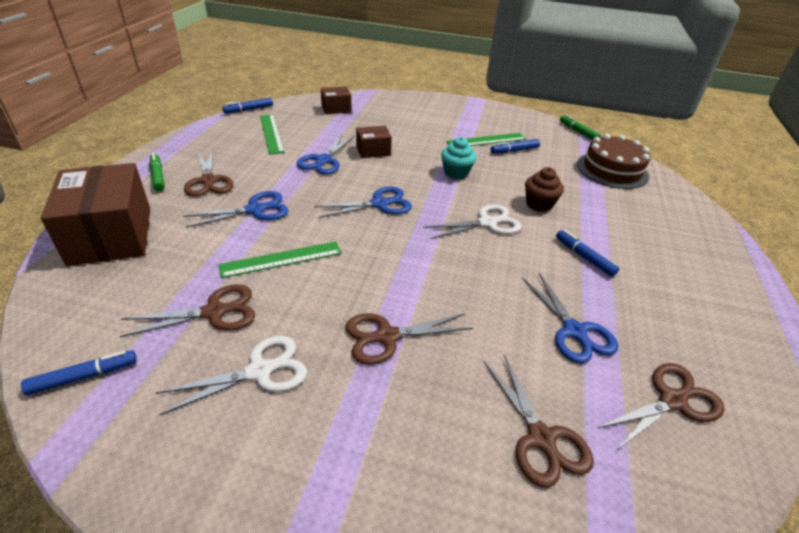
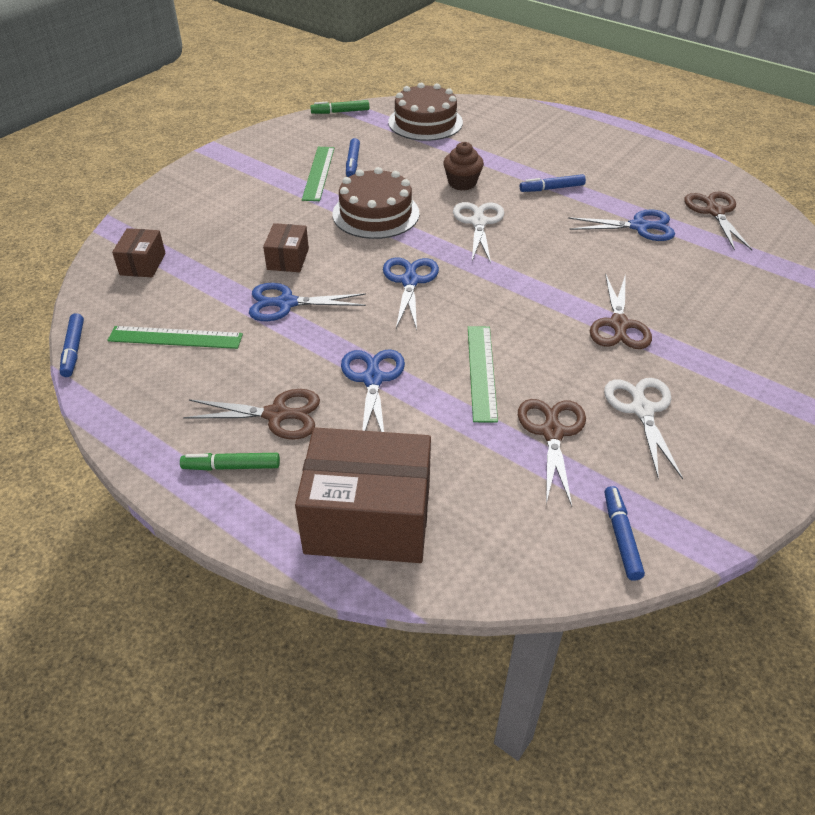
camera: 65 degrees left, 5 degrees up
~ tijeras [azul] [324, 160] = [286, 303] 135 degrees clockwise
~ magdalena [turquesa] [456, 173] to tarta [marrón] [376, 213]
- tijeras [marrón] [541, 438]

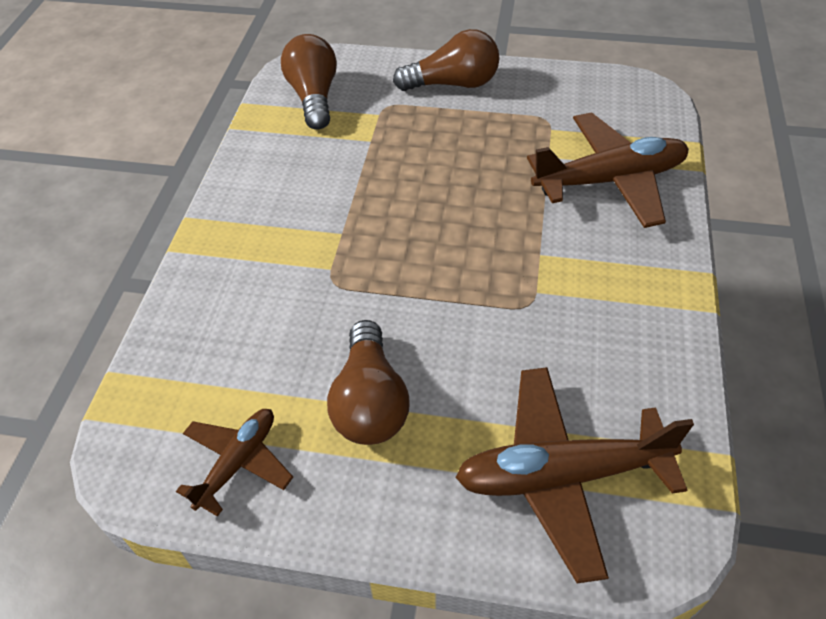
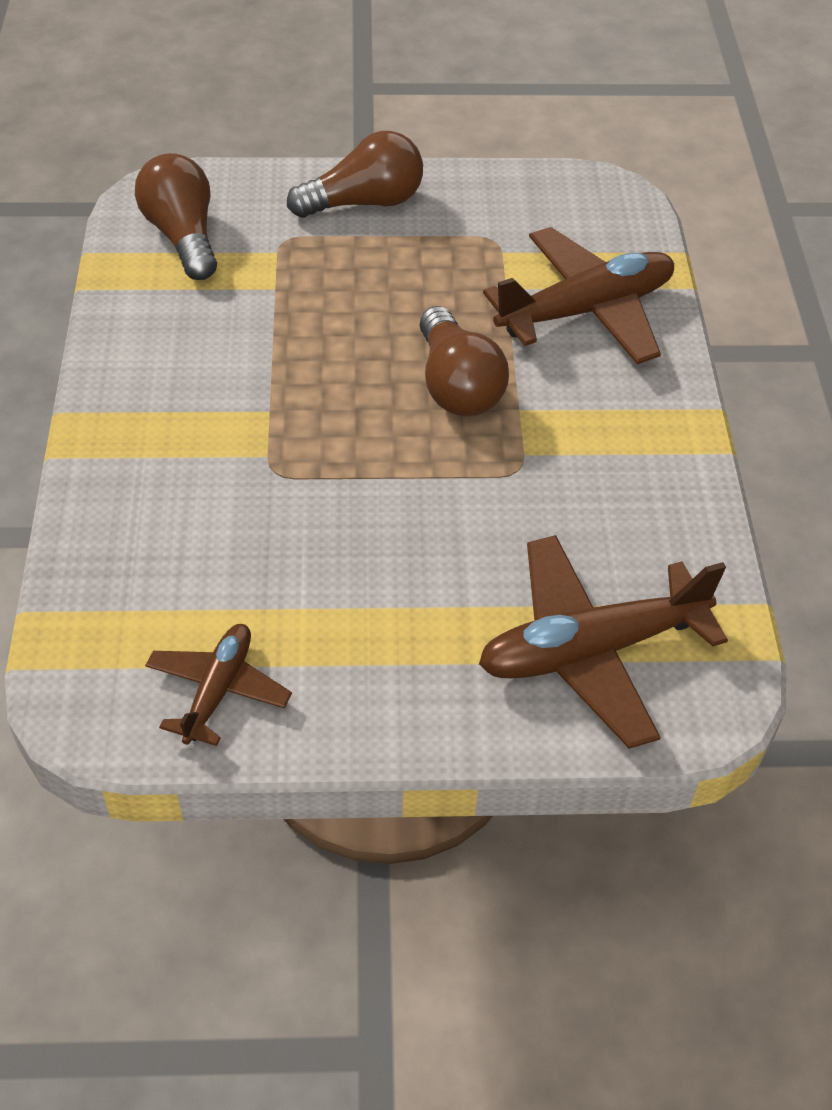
camera: 15 degrees left, 0 degrees up
~ bombilla [marrón] [370, 402] to [457, 385]

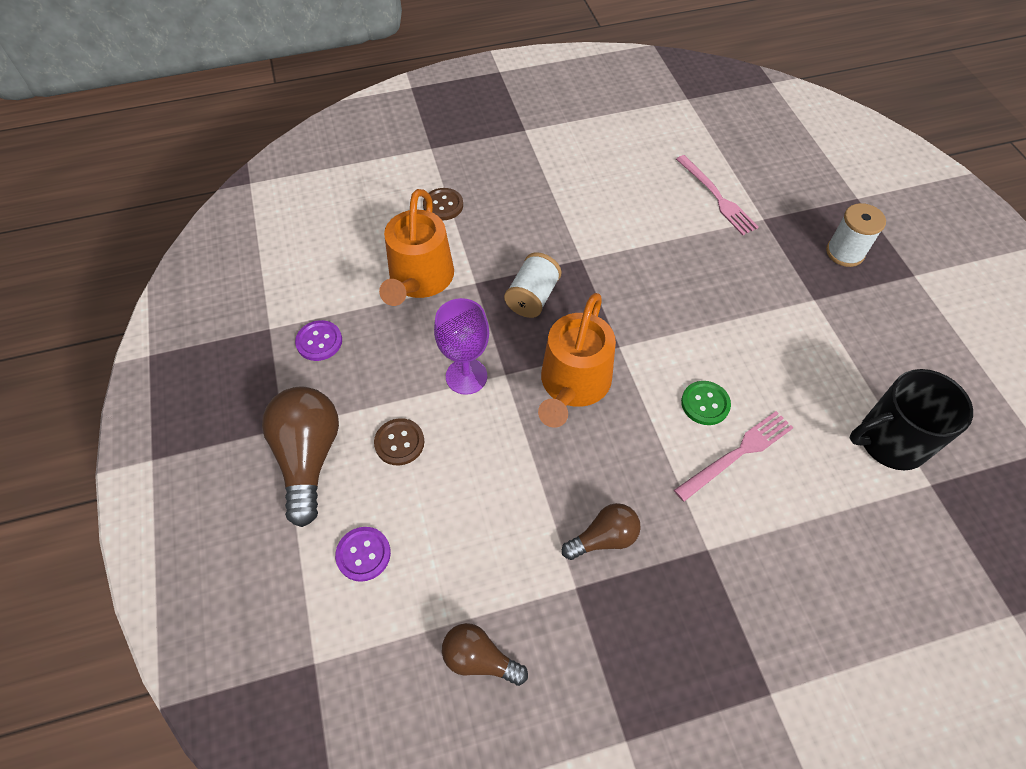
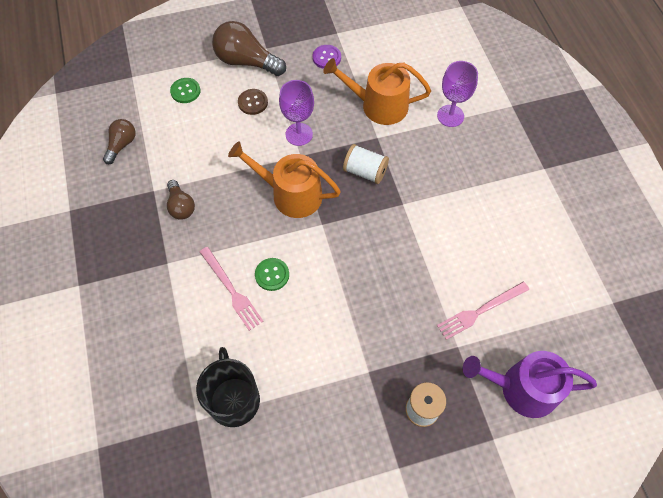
camera: 90 degrees right, 5 degrees up
~ botón [marrón] [443, 205] to copa [morado] [450, 116]
~ bombilla [marrón] [308, 457] = [246, 61] 150 degrees counterclockwise
~ botón [morado] [363, 554] to botón [verde] [185, 91]
+ regadera [morado] [522, 388]

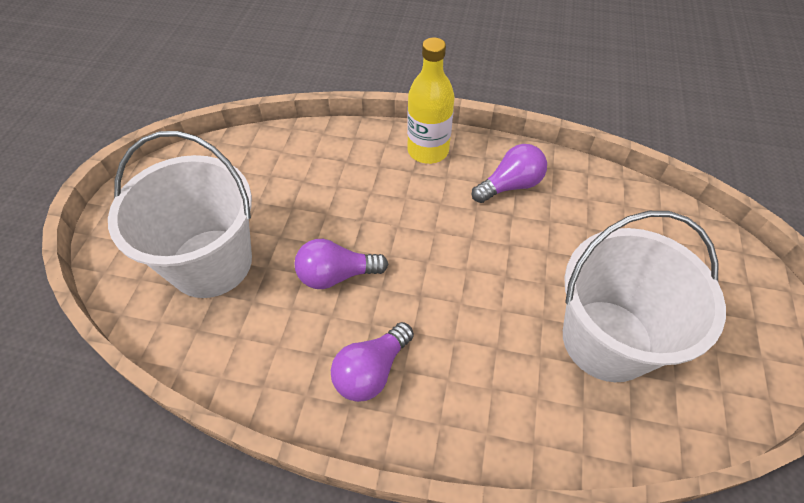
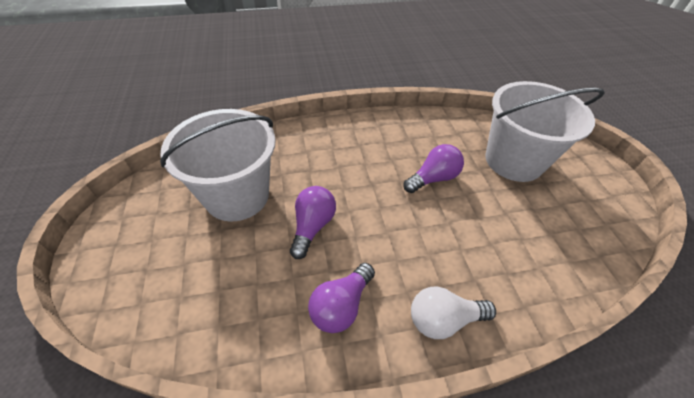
camera: 155 degrees right, 5 degrees down
~ botella [amarillo] [428, 151] to bombilla [blanco] [443, 319]
~ bombilla [morado] [371, 371] to [312, 226]

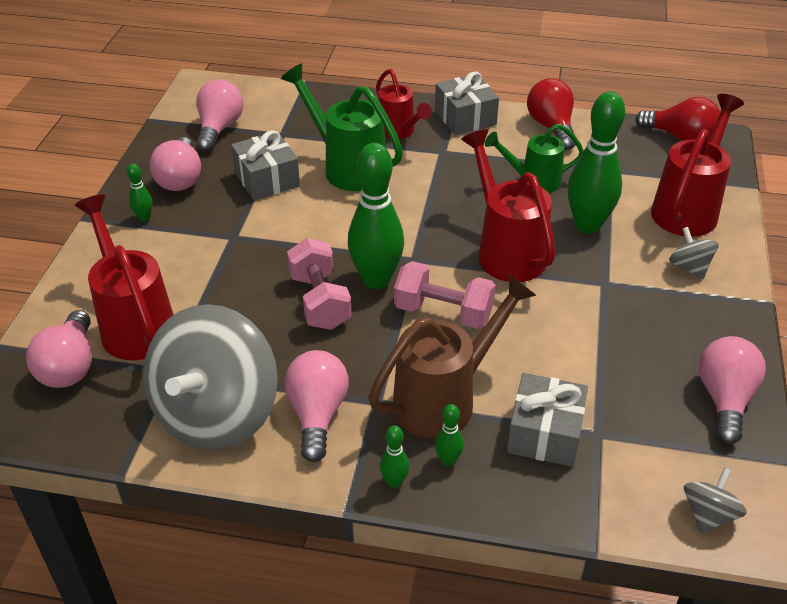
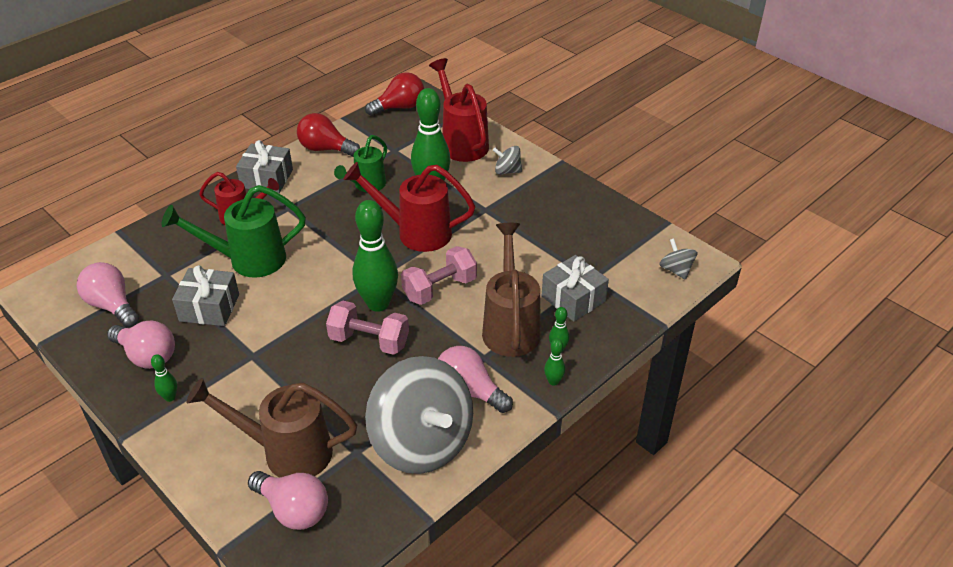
camera: 55 degrees left, 0 degrees up
~ regadera [rojo] [135, 324] to regadera [marrón] [287, 452]
- bombilla [rosa] [724, 399]

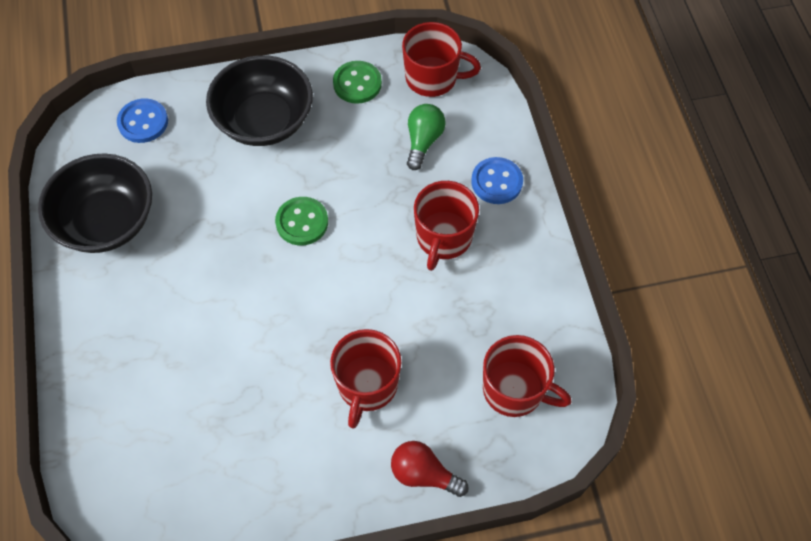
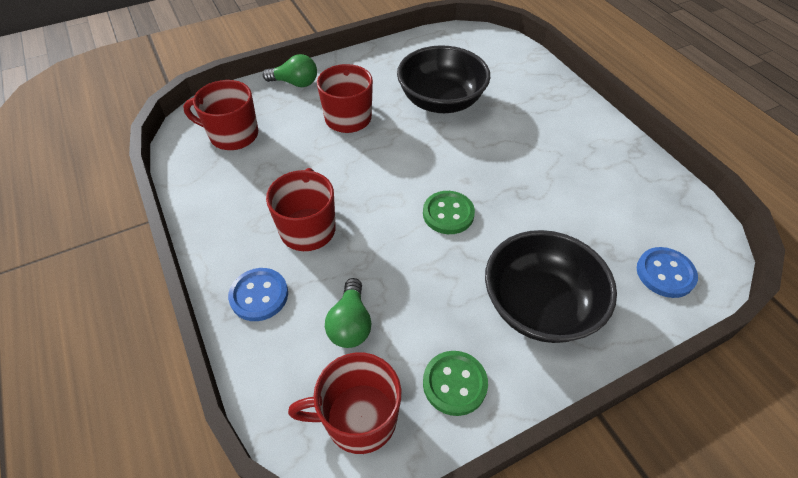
camera: 165 degrees right, 10 degrees down
~ cuenco [negro] [106, 222] to [441, 101]
~ bombilla [rojo] [424, 474] to bombilla [verde] [295, 83]

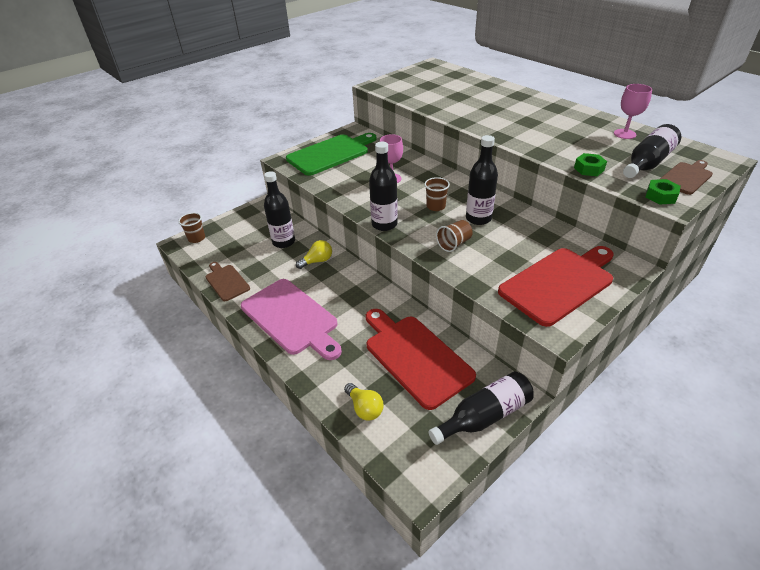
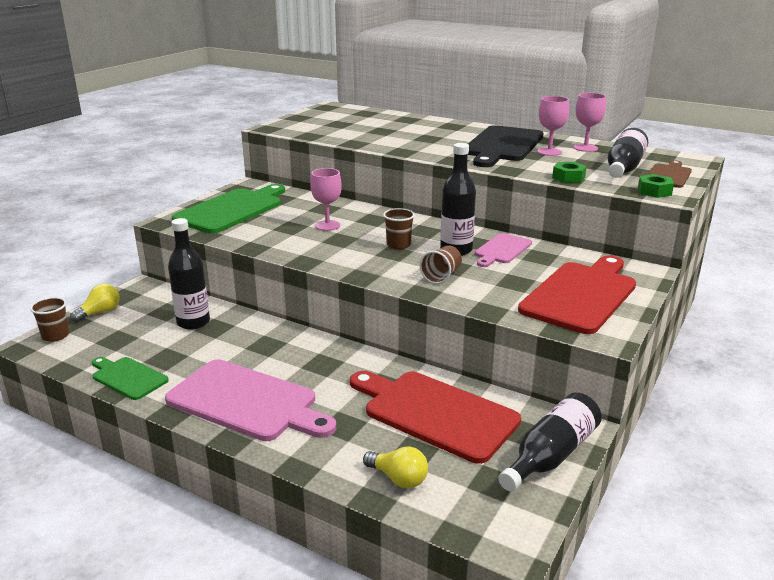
camera: 20 degrees left, 15 degrees down
- botella [negro] [384, 224]
~ bombilla [amarillo] [317, 261] to [100, 312]
~ tabla de cortar [marrón] [226, 281] to tabla de cortar [verde] [127, 377]
+ copa [rosa] [549, 152]
+ tabla de cortar [negro] [502, 146]
+ tabla de cortar [rosa] [502, 250]

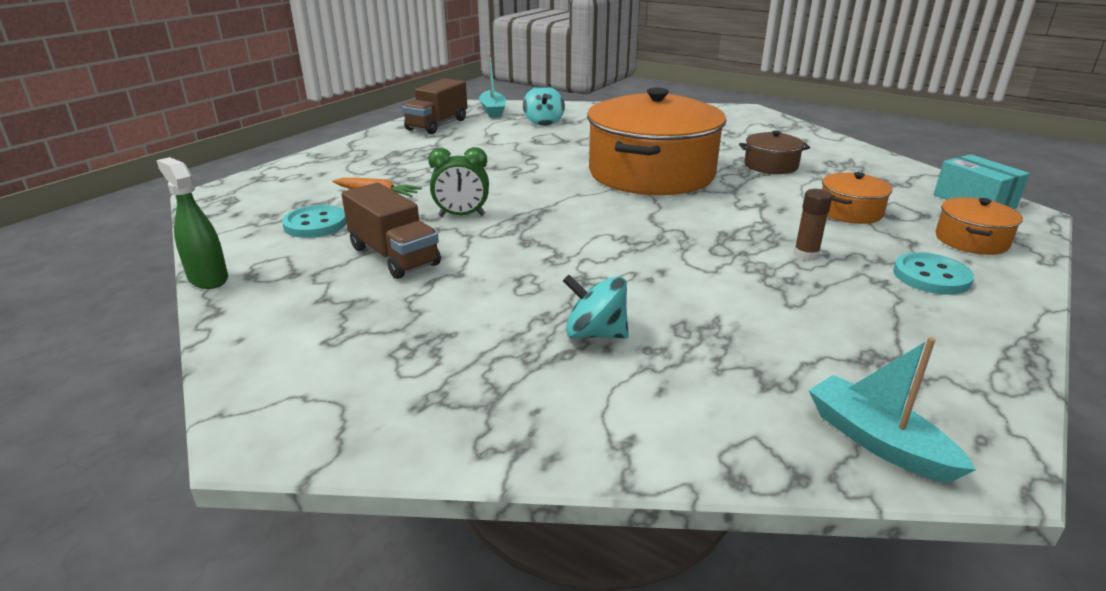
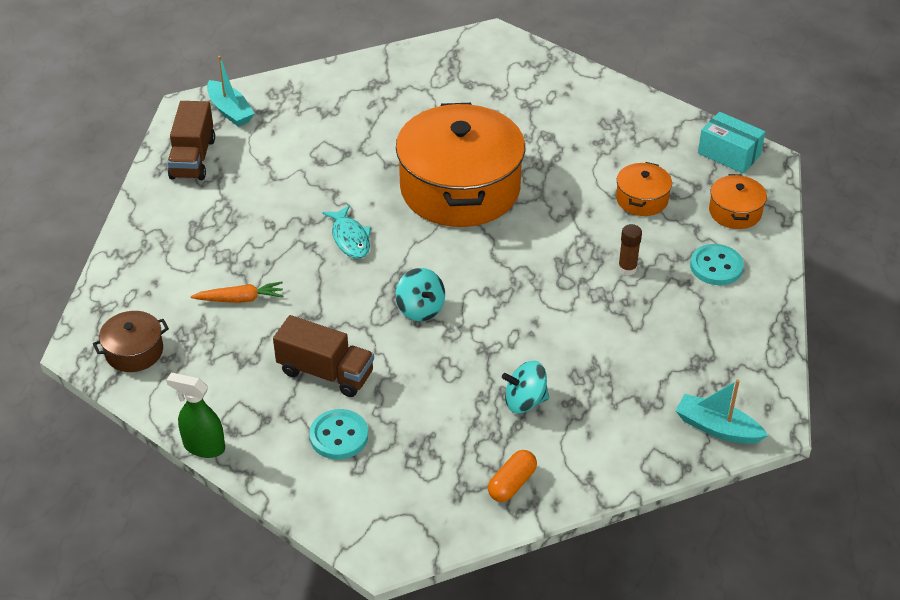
camera: 25 degrees left, 15 degrees up
~ peonza [turquesa] [543, 122] to [420, 309]
~ olla [marrón] [771, 165] to [134, 351]
- despertador [verde] [461, 215]
~ botón [turquesa] [315, 224] to [339, 436]
+ pez [turquesa] [350, 238]
+ cápsula [naranja] [512, 484]

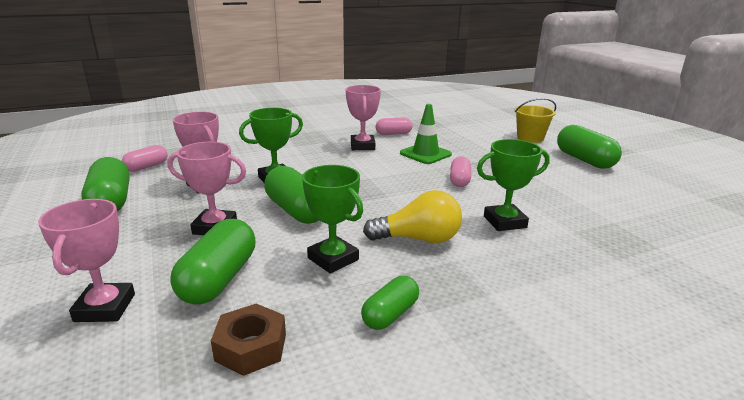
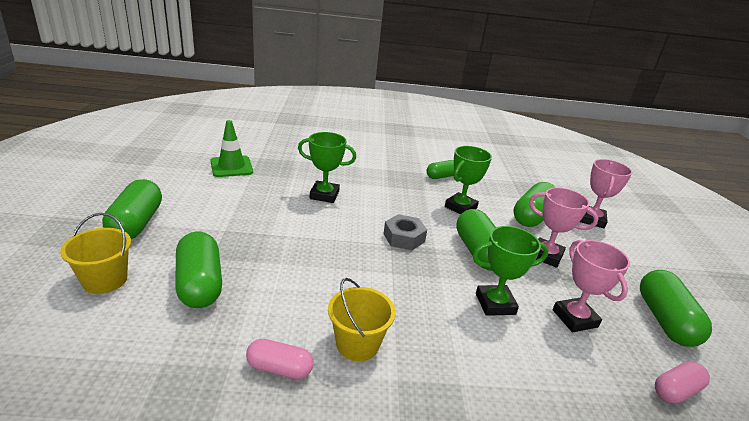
camera: 160 degrees left, 5 degrees up
~ trofeo [rosa] [362, 146] to balde [amarillo] [357, 344]
~ cono de tráfico [verde] [425, 154] to [231, 167]
- cápsula [rosa] [459, 180]
~ trofeo [verde] [333, 259] = [460, 207] 60 degrees clockwise
- bombilla [amarillo] [418, 239]
- tuerca [marrón] [251, 347]
+ tuerca [gris] [404, 238]
+ cápsula [verde] [200, 284]

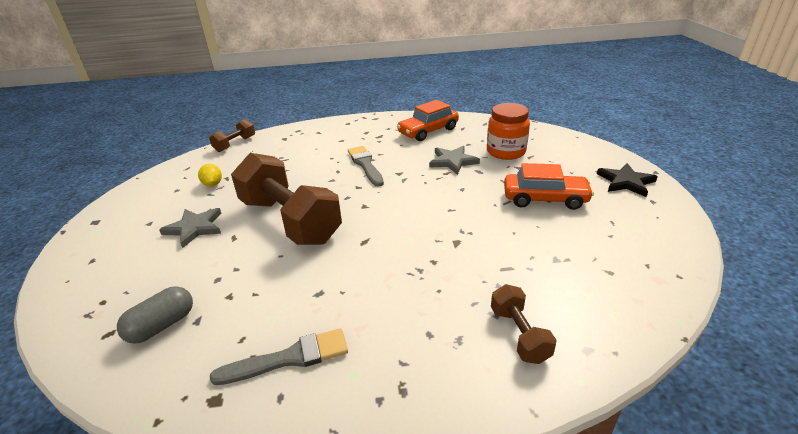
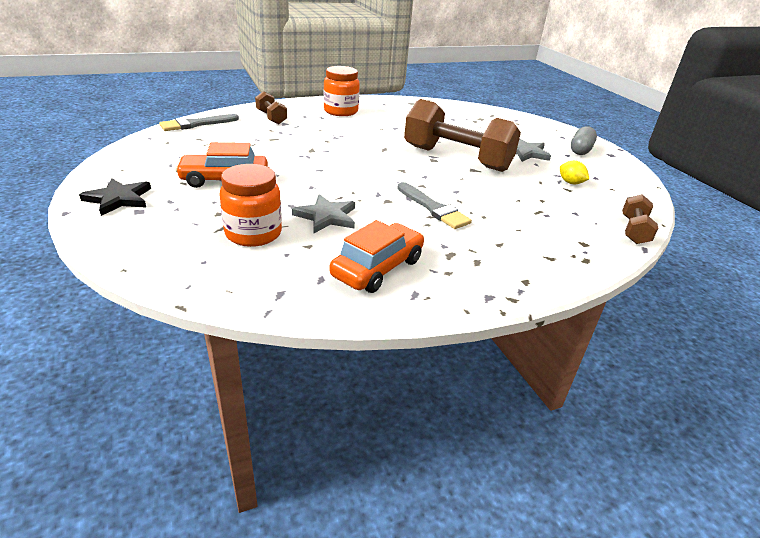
camera: 160 degrees right, 0 degrees up
~ cápsula [gris] [162, 325] to [580, 150]
~ pincel [gris] [289, 358] to [196, 124]
+ tarro [naranja] [341, 111]

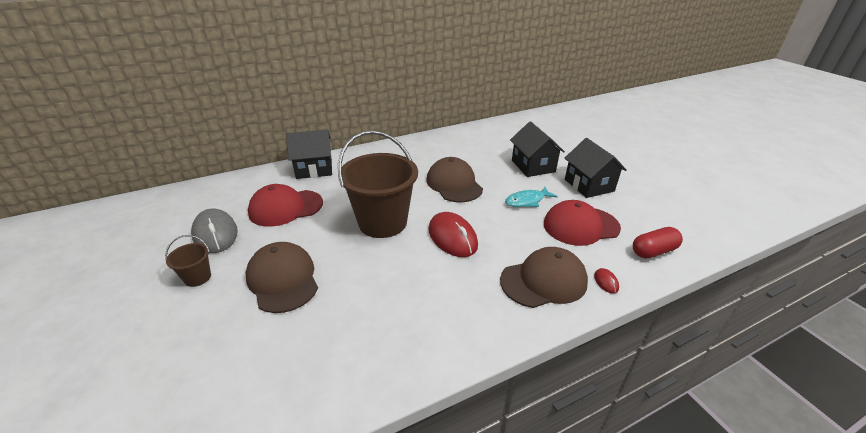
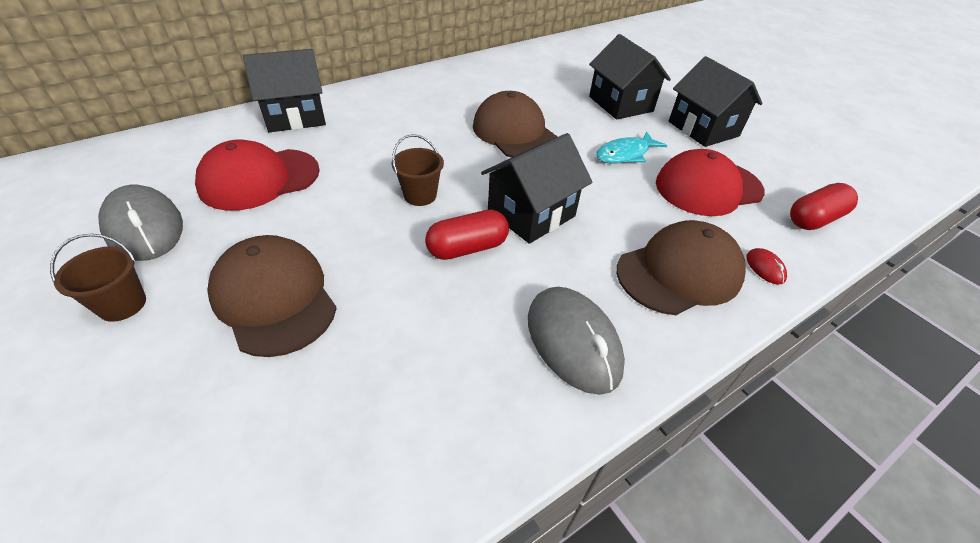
camera: 10 degrees left, 10 degrees up
~ balde [marrón] [382, 222] = [420, 195] x0.43
~ ratón [rojo] [452, 237] to casa [negro] [531, 214]
+ cápsula [rojo] [467, 248]
+ ratón [gris] [573, 342]

